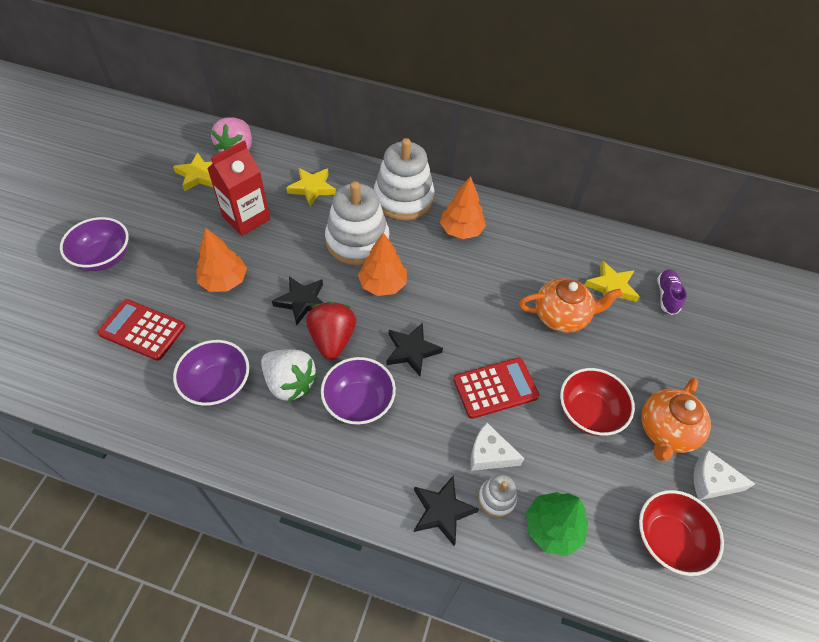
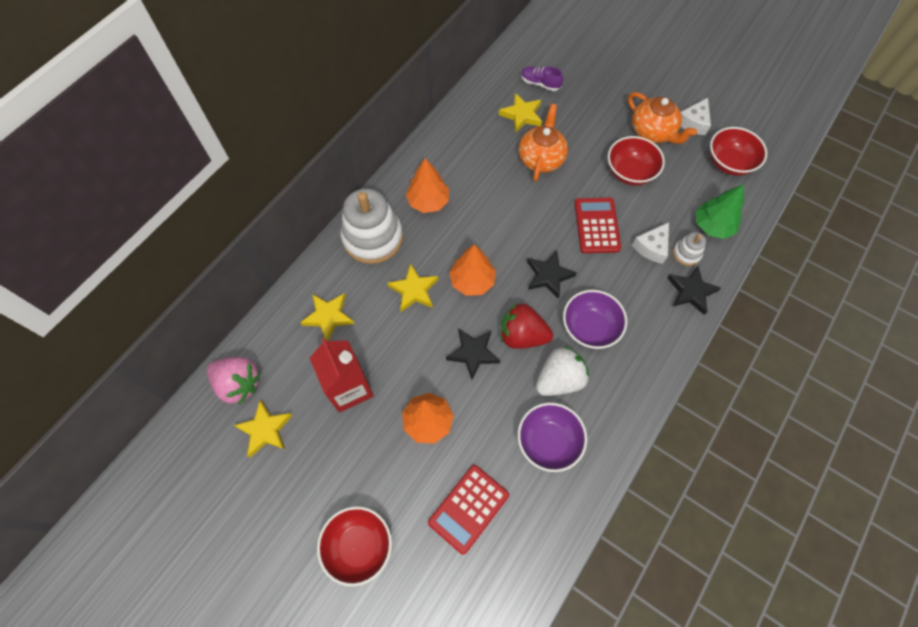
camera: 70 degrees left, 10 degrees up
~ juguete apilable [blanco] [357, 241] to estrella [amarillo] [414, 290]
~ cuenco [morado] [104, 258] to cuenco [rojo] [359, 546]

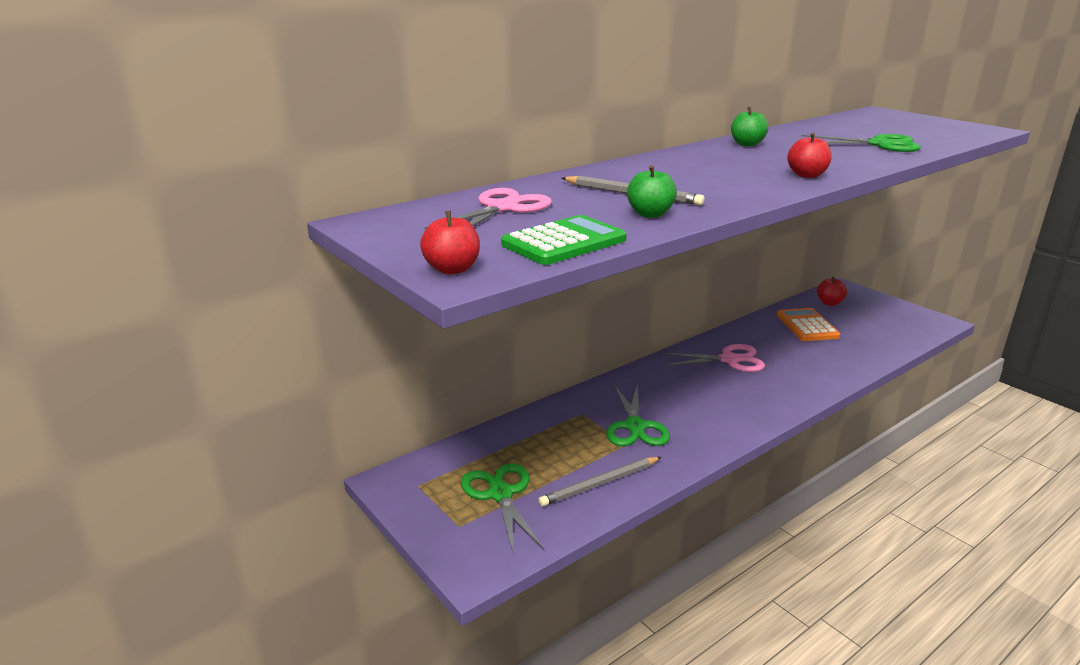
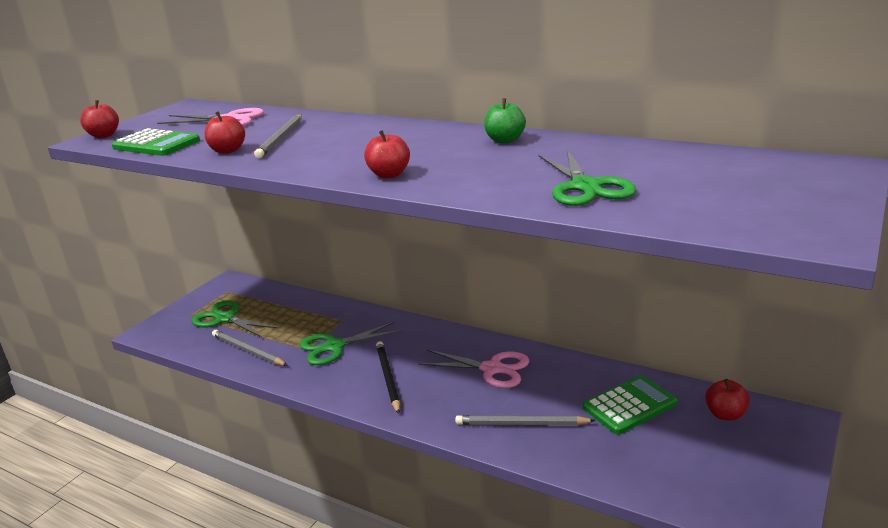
camera: 70 degrees right, 0 degrees up
~ manzana [verde] [650, 214] to manzana [rojo] [228, 150]
~ calculadora [naranja] [807, 326] to calculadora [verde] [629, 405]
~ tijeras [rosa] [729, 360] = [492, 369] 45 degrees counterclockwise
~ tijeras [verde] [500, 494] = [225, 318] 105 degrees counterclockwise
+ lápiz [negro] [388, 378]
+ lápiz [gris] [521, 424]

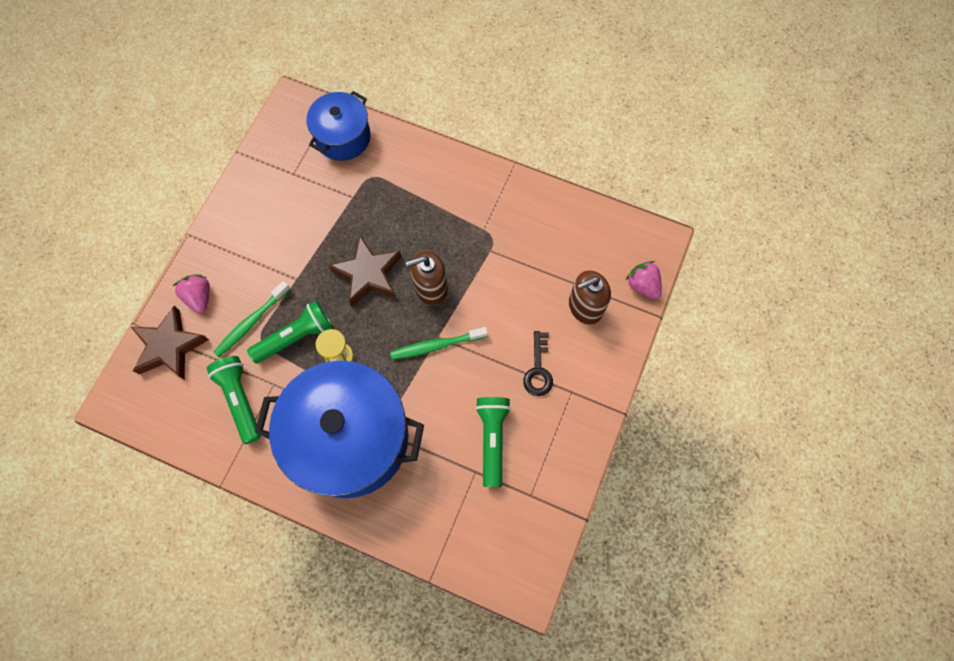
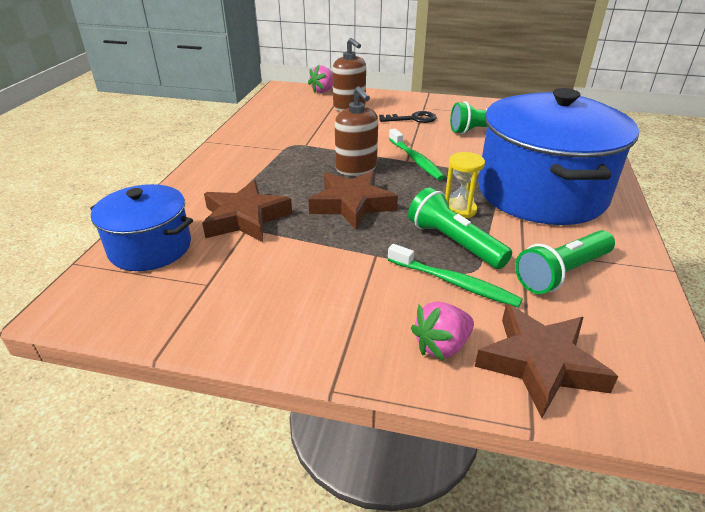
camera: 100 degrees left, 35 degrees down
+ estrella [marrón] [245, 218]

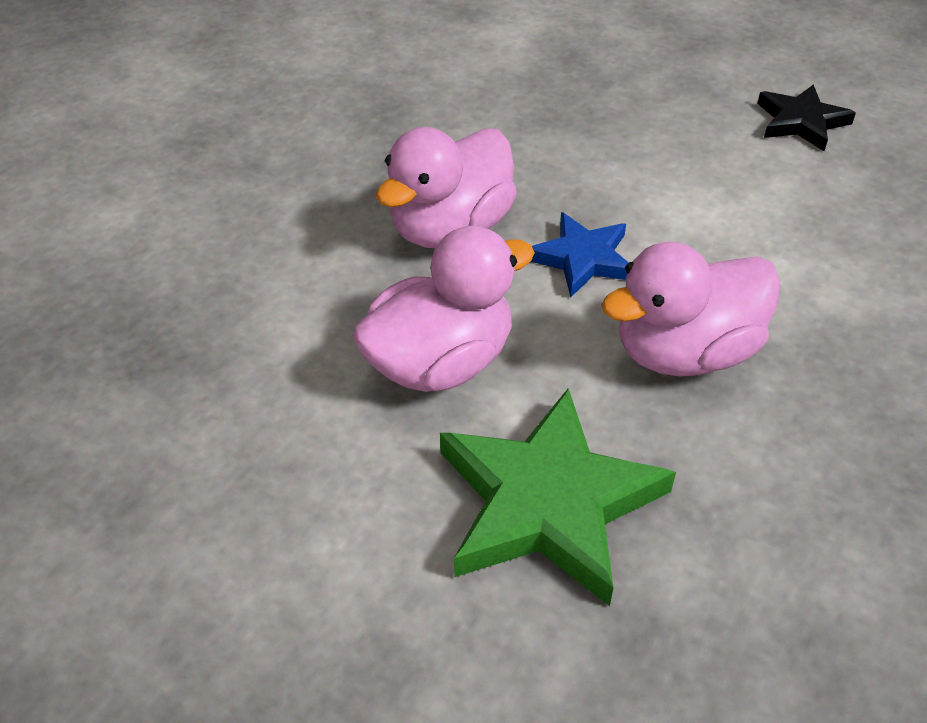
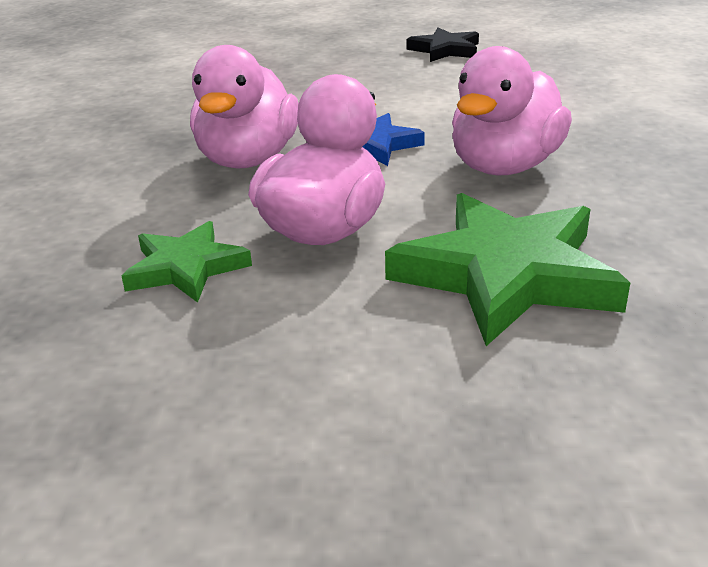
camera: 30 degrees left, 15 degrees down
+ estrella [verde] [186, 268]

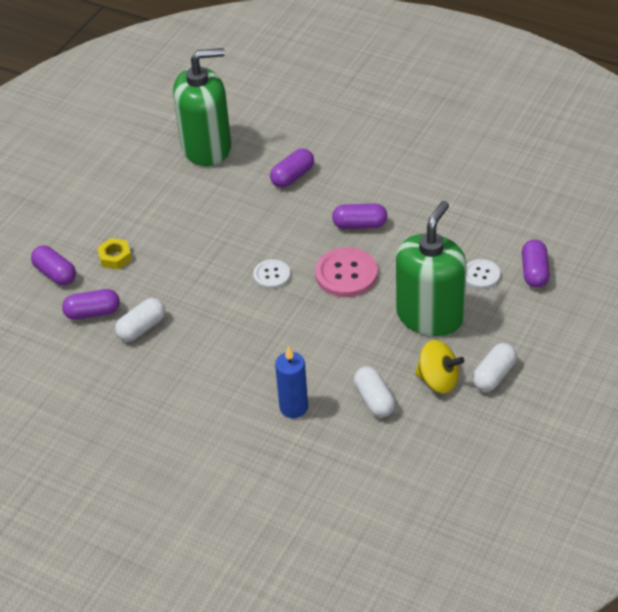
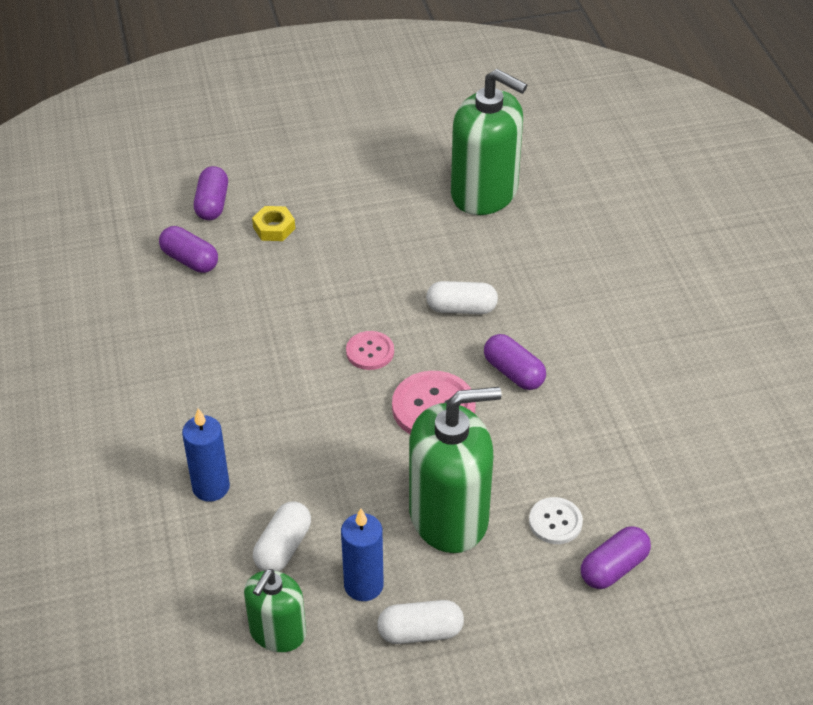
camera: 45 degrees right, 0 degrees up
- cápsula [morado] [292, 176]
~ botón [blanco] [272, 275] to botón [rosa] [370, 352]
~ cápsula [blanco] [142, 328] to [461, 309]
~ peonza [amarillo] [438, 380] to vela [azul] [363, 585]
+ dispensador de jabón [verde] [277, 632]

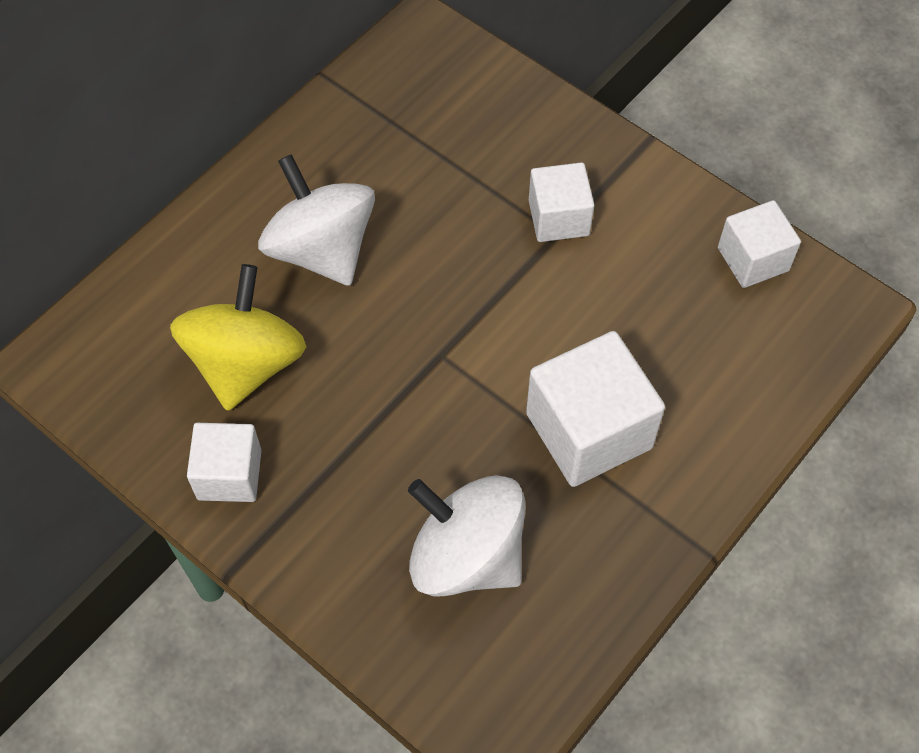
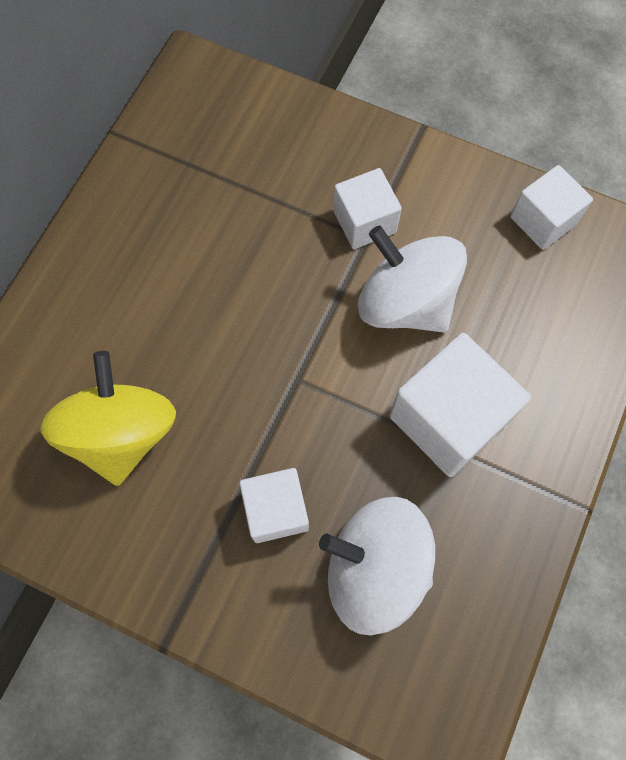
camera: 15 degrees left, 10 degrees up
~ peonza [blanco] [321, 249] to [405, 302]
~ cubo [blanco] [229, 474] to [276, 510]

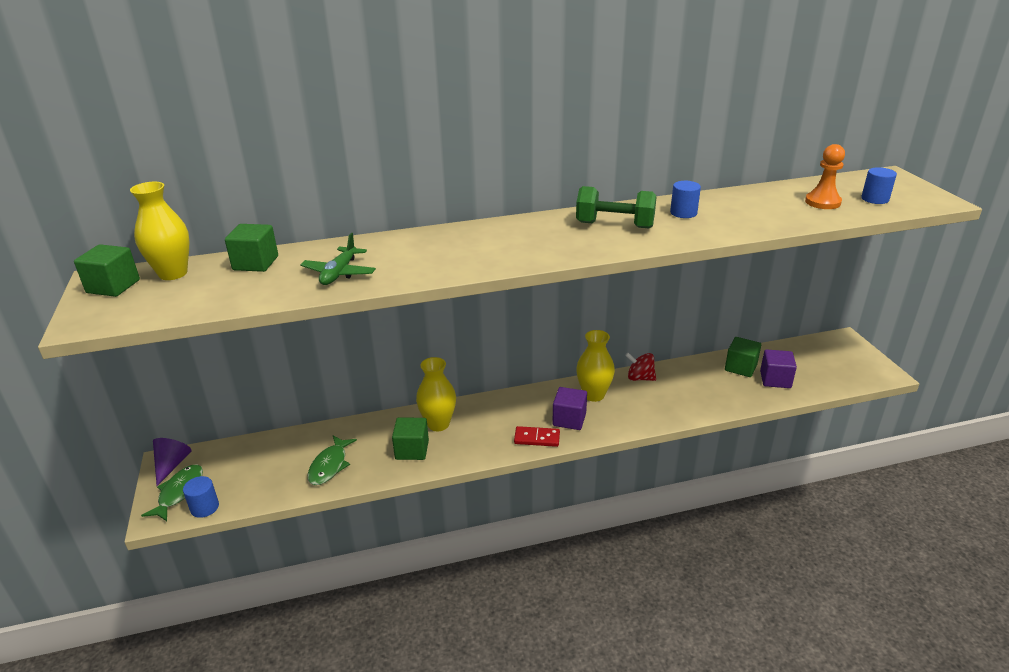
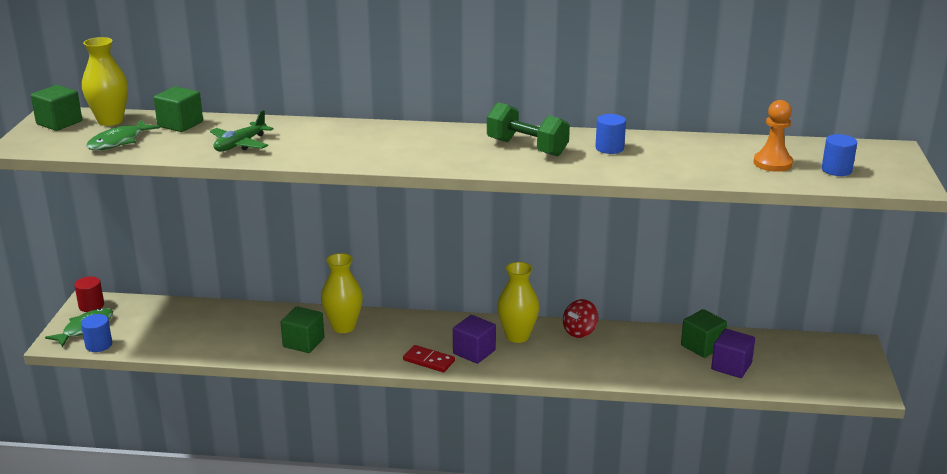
camera: 20 degrees right, 5 degrees down
~ peonza [rojo] [640, 378] = [579, 332] 90 degrees counterclockwise
~ pez [verde] [329, 466] to [119, 142]
~ cono [morado] [172, 465] to cilindro [rojo] [91, 306]

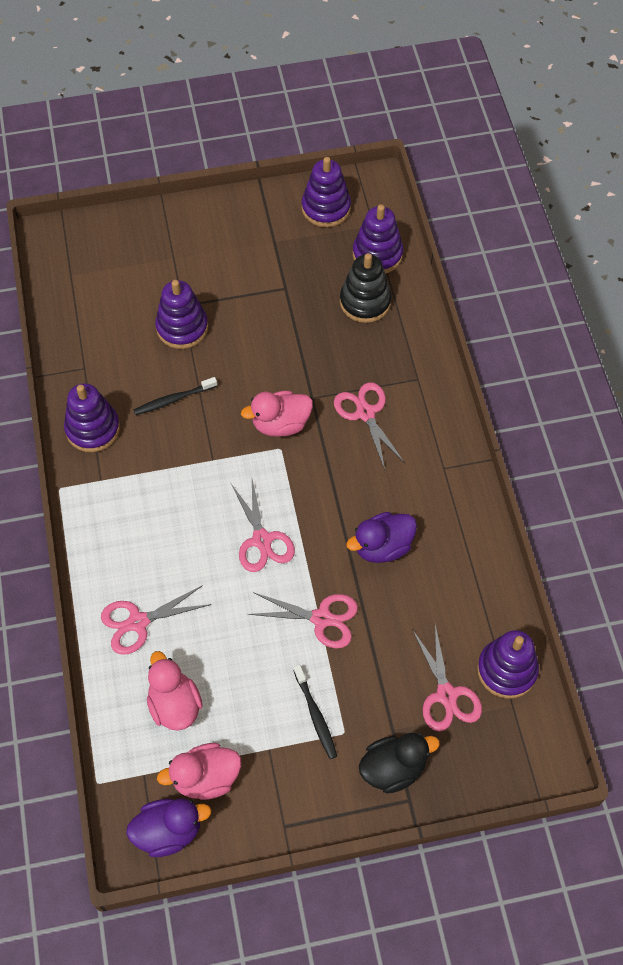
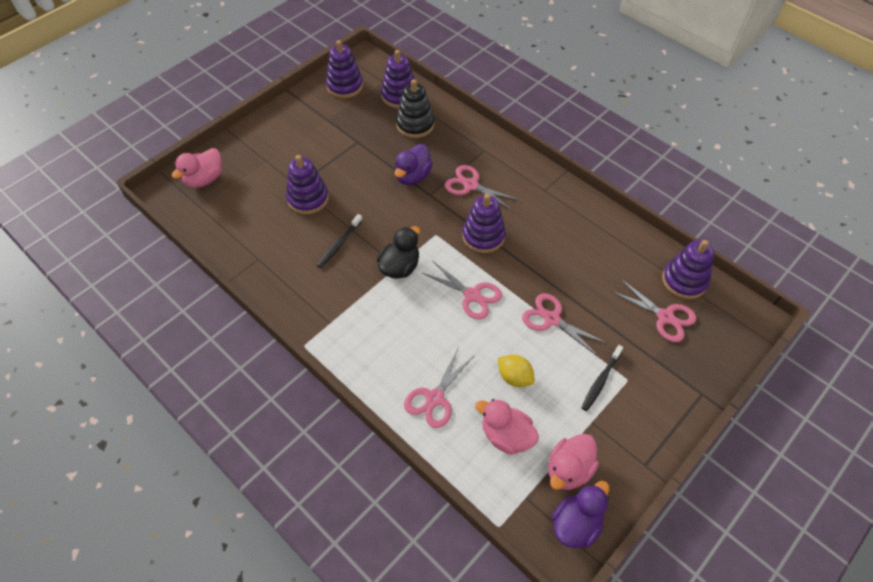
camera: 35 degrees left, 5 degrees down
~ juguete apilable [morado] [93, 429] to [483, 236]
~ pato [rosa] [280, 424] to [204, 179]
~ pato [morado] [382, 547] to [412, 176]
~ tijeras [rosa] [322, 618] = [551, 319] 120 degrees counterclockwise
~ cepillo de dientes [negro] [315, 715] = [601, 380] 90 degrees clockwise
~ pato [negro] [393, 768] to [400, 267]
+ limón [amarillo] [514, 377]

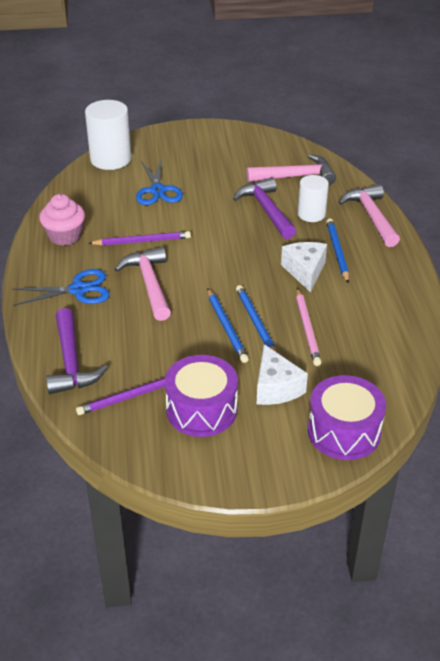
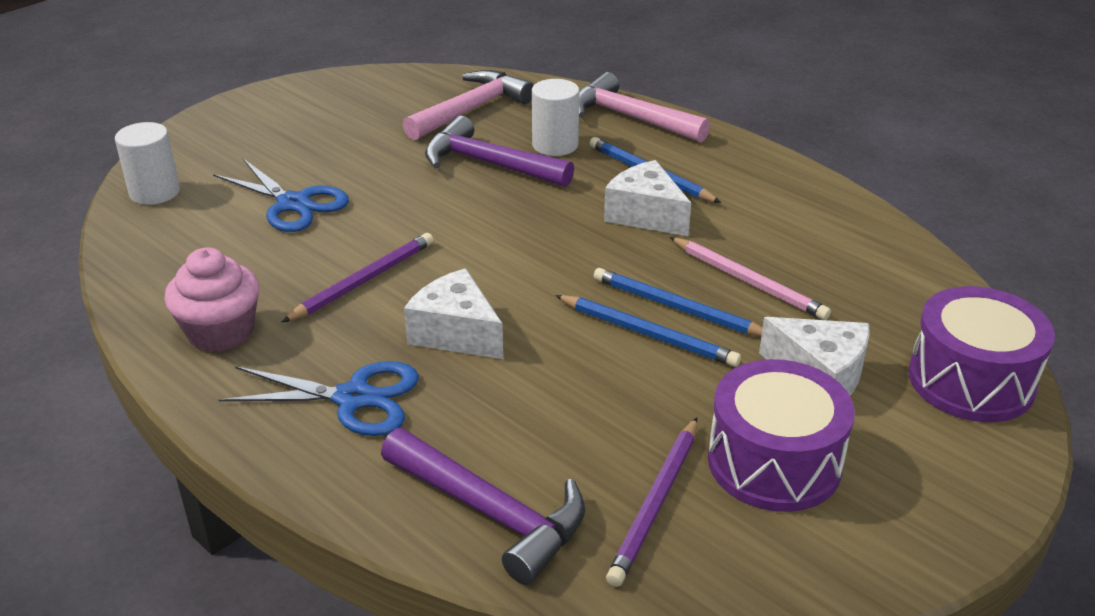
camera: 40 degrees left, 5 degrees down
~ cilindro [blanco] [110, 159] = [155, 192] x0.63
~ martillo [rosa] [149, 283] to queso [blanco] [456, 333]
~ tijeras [azul] [79, 290] = [354, 398] 60 degrees clockwise

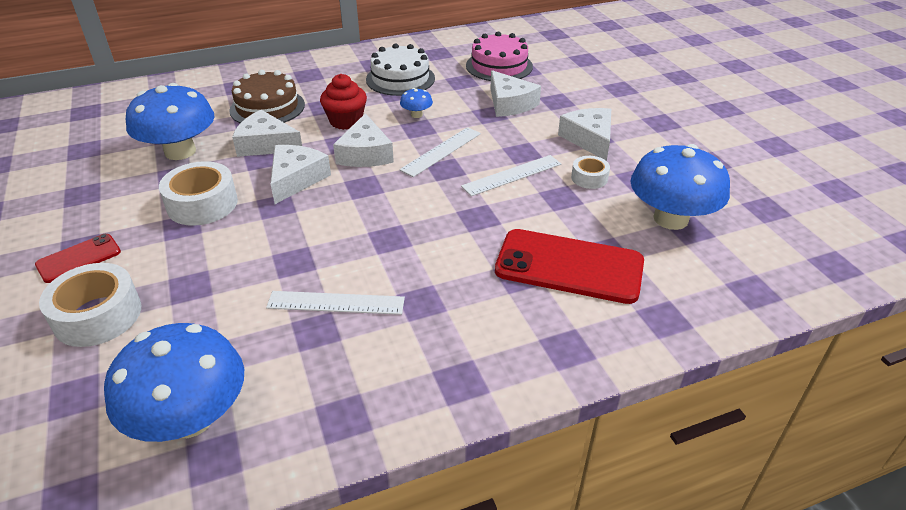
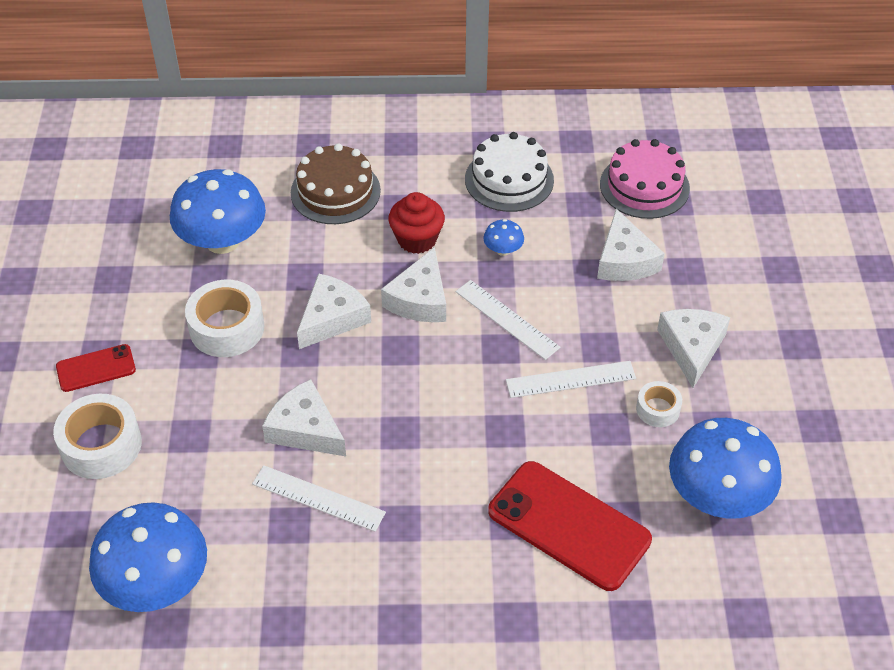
camera: 20 degrees right, 10 degrees up
~ queso [blanco] [266, 144] to [305, 429]
~ regla [blanco] [441, 151] = [507, 319] 75 degrees clockwise

